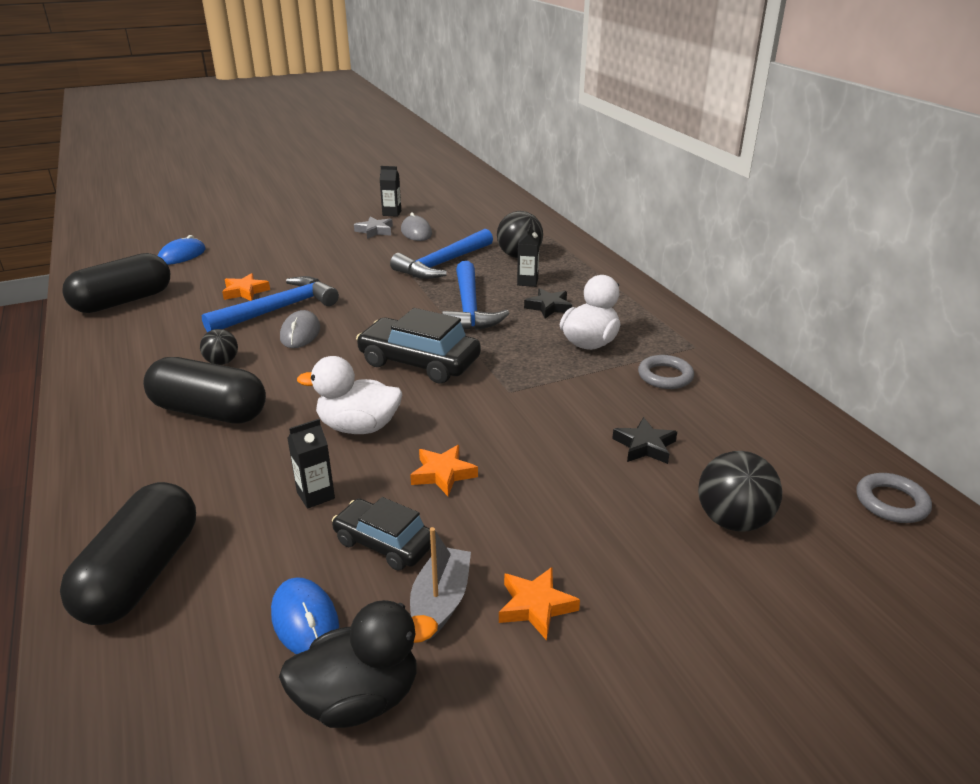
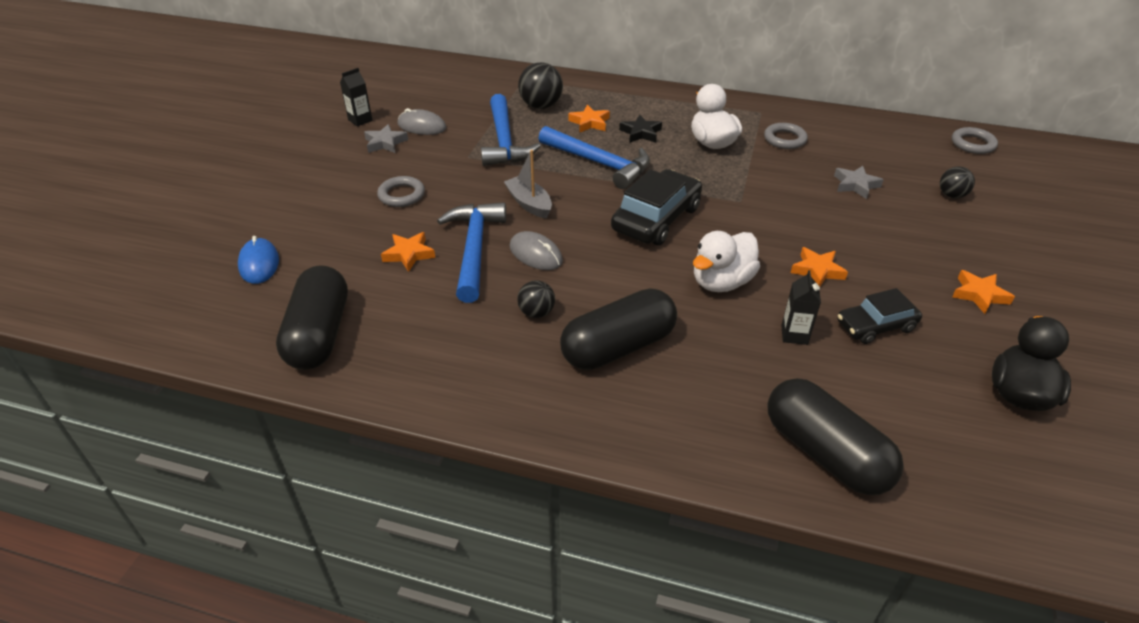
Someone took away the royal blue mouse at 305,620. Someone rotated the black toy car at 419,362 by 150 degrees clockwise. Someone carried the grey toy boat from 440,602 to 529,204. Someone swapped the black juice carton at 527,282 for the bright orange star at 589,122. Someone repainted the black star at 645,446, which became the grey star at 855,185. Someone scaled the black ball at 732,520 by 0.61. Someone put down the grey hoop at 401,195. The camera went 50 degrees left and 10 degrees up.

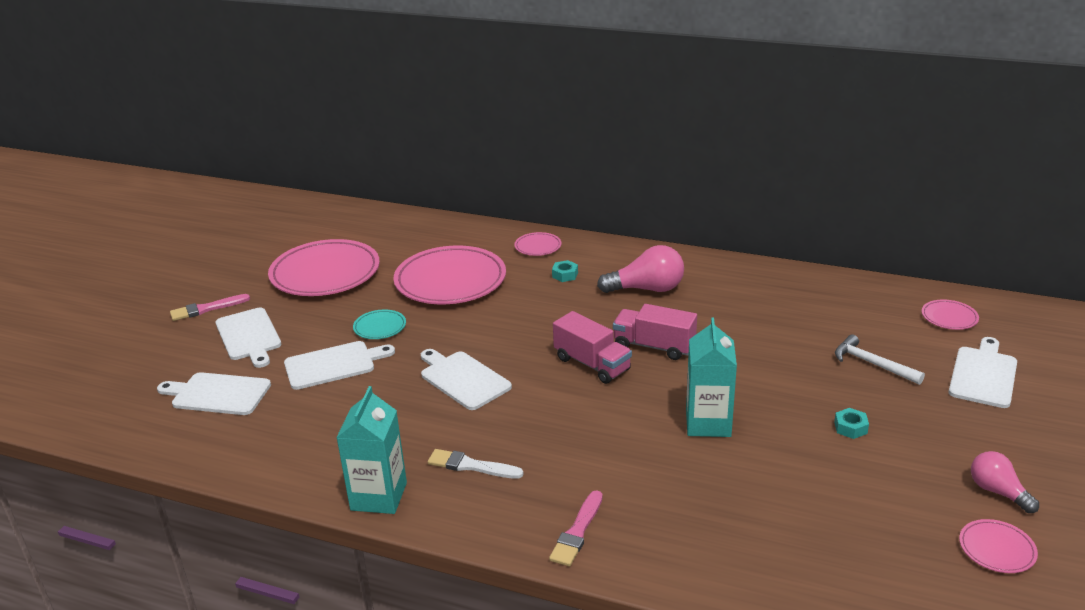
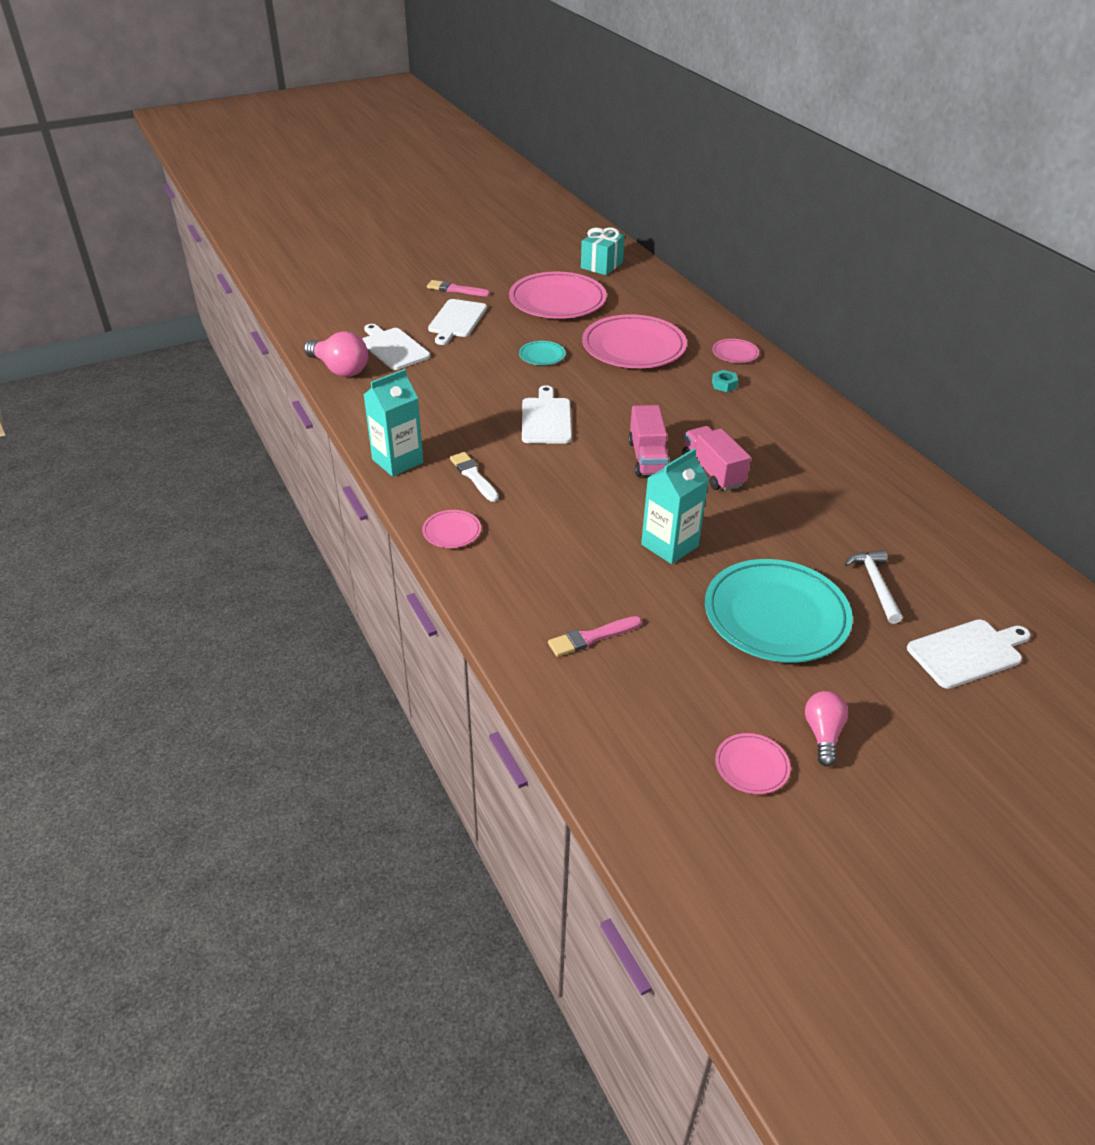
Someone took away the pure white bread board at 333,364. Someone carried the pink paintbrush from 577,532 to 592,637. Someone carried the pink light bulb from 647,289 to 340,369. Someone swapped the teal hex nut at 850,427 for the teal plate at 776,616. Someone carried the pink plate from 949,317 to 452,532. Someone put down the teal present at 601,265. The camera went 40 degrees right and 10 degrees up.

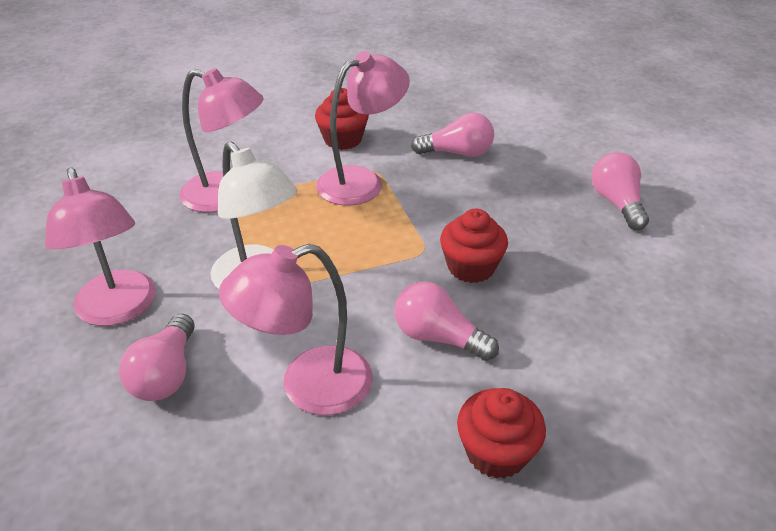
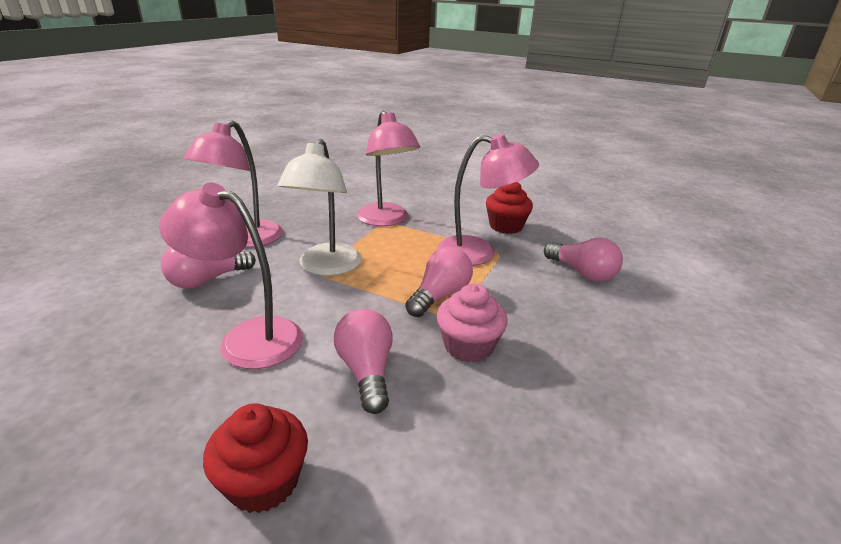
Someone repainted the red fairy cake at 471,267, which became the pink fairy cake at 468,346. Someone carried the pink light bulb from 617,203 to 439,296. The camera went 45 degrees right and 10 degrees down.

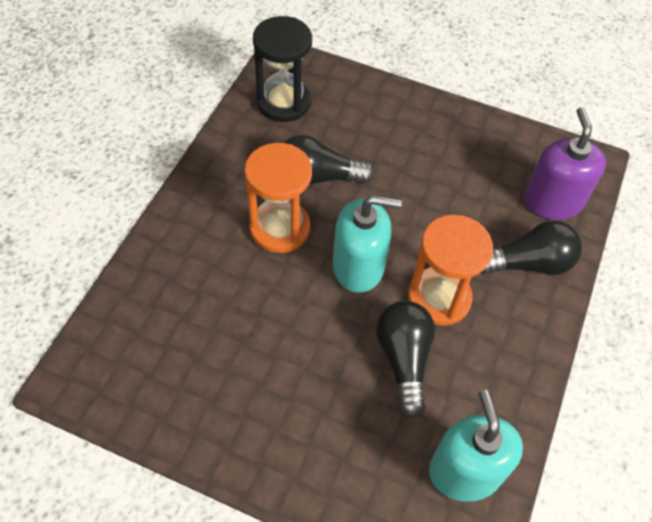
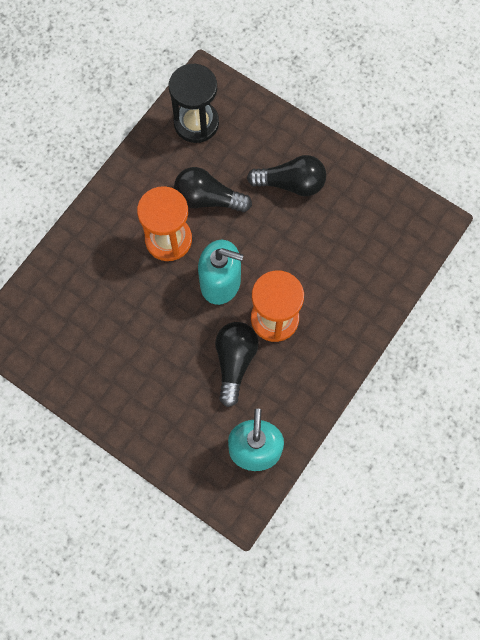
Someone carried the black light bulb from 528,263 to 291,183. Someone took away the royal purple soap pump at 552,201. The camera went 15 degrees right and 15 degrees up.

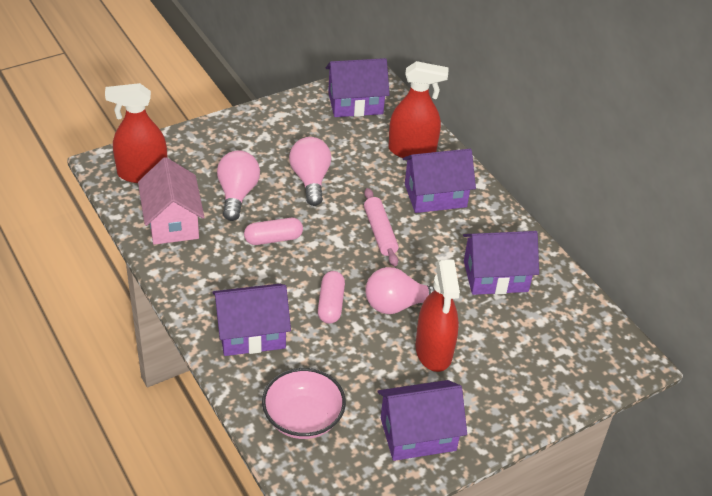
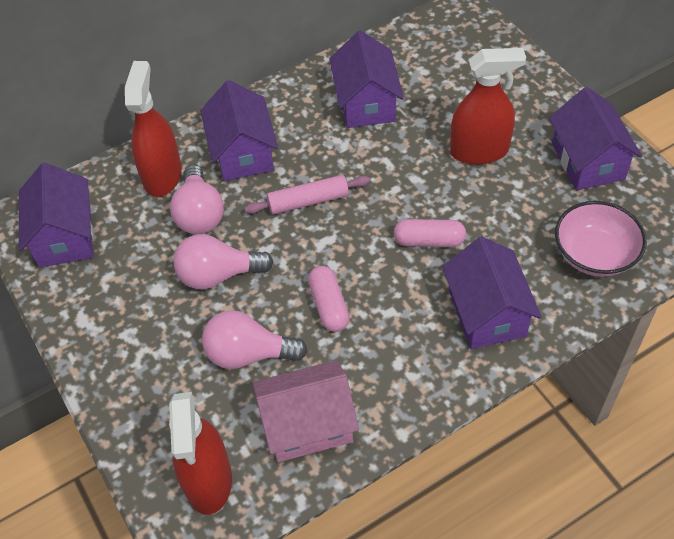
Someone carried the pink light bulb from 398,305 to 199,214. The camera went 85 degrees left and 10 degrees up.

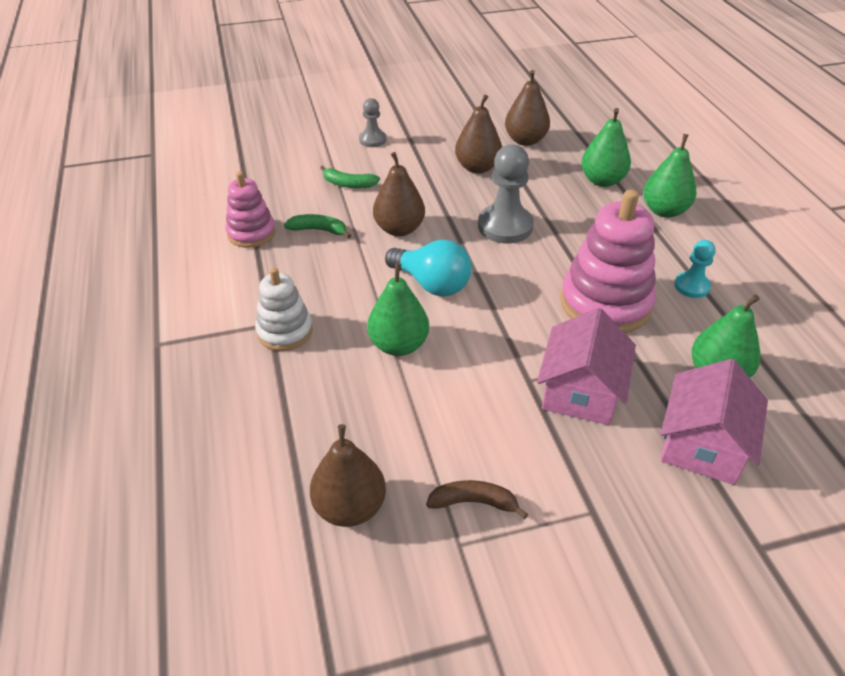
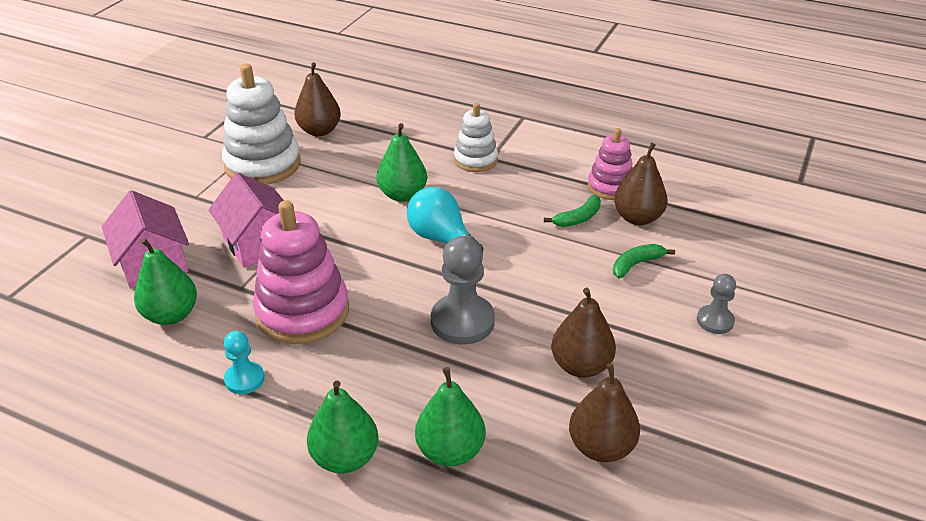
Someone carried the dark brown pear fruit from 399,229 to 637,218. Someone rotated the teal light bulb at 432,284 by 60 degrees clockwise. Someone swapped the dark brown banana at 474,502 for the pure white stacking rings at 263,164. The camera went 130 degrees right and 5 degrees down.

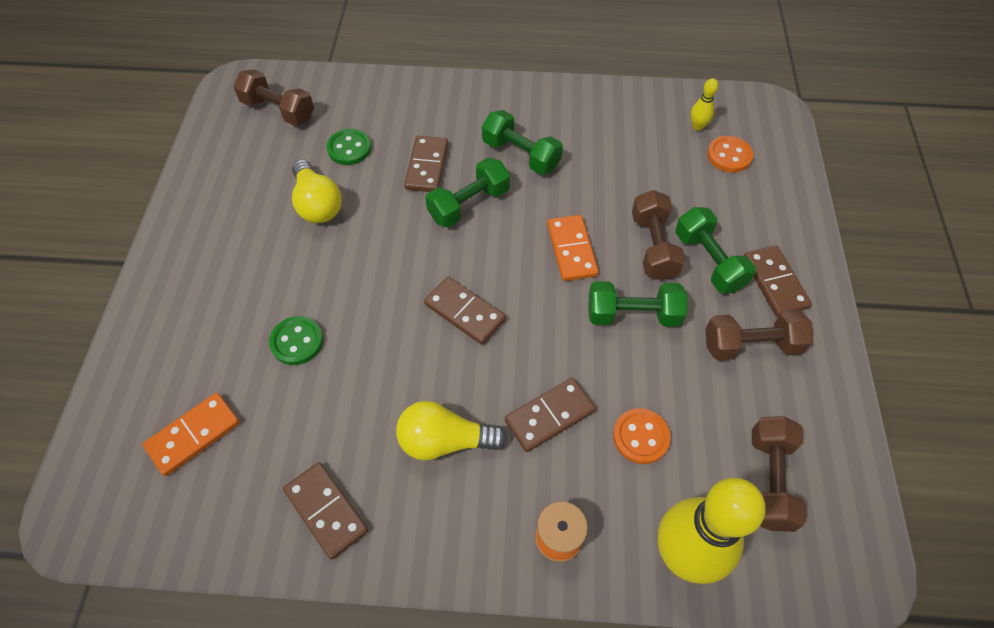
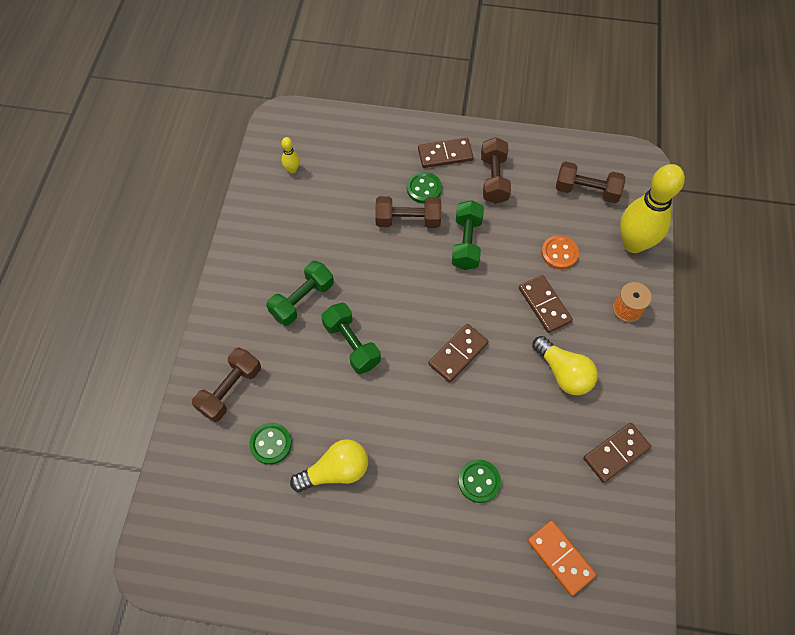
Someone carried the dark brown dumbbell from 278,110 to 230,390. Someone rotated the golden light bulb at 445,441 by 45 degrees counterclockwise. Someone took away the dark brown domino tile at 427,166. Someone took away the bright orange domino tile at 571,250. Someone swapped the green dumbbell at 708,261 for the green button at 424,189. Someone took away the bright orange button at 729,156. The camera went 85 degrees left and 5 degrees up.

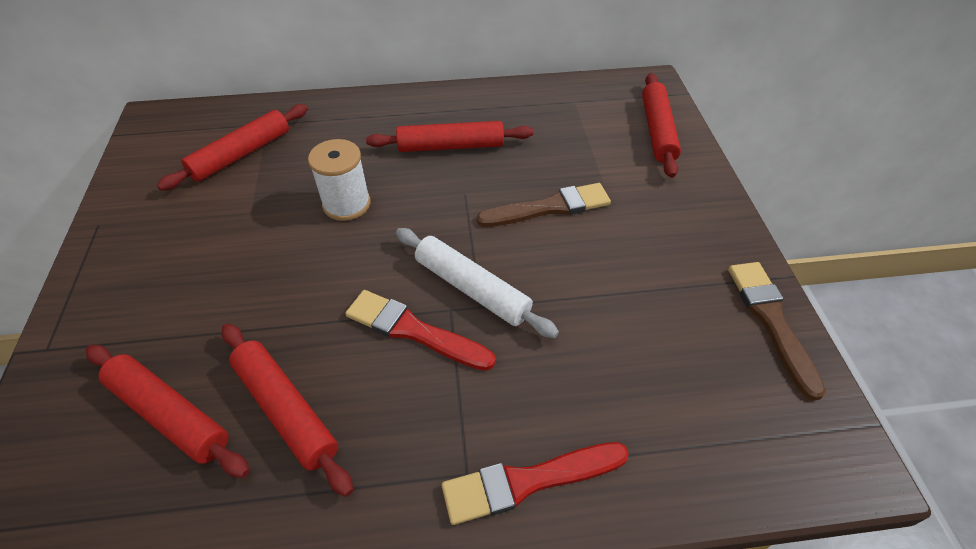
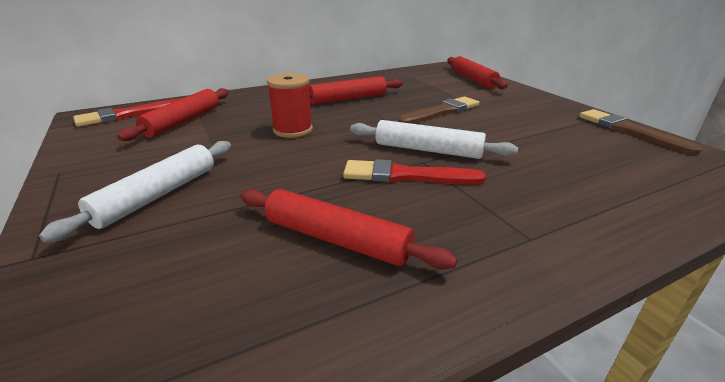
Someone took away the red dough roller at 170,414. Someone repainted the pure white reel of thread at 346,204, which became the red reel of thread at 293,130. Someone carried the red paintbrush from 528,481 to 128,114. Someone put down the pure white dough roller at 158,195. The camera went 20 degrees left and 20 degrees down.

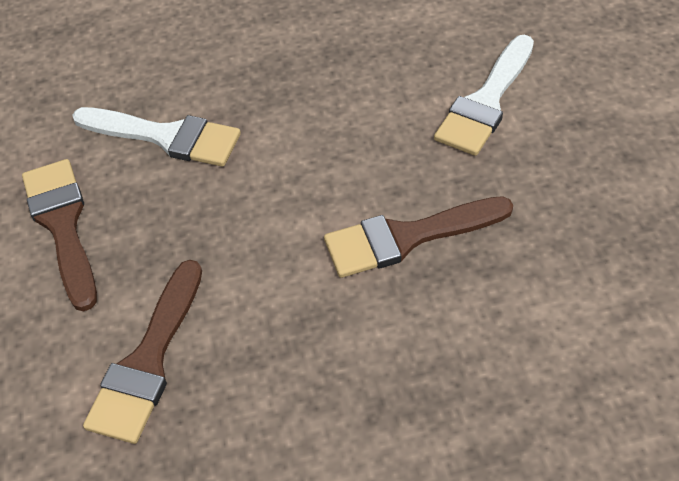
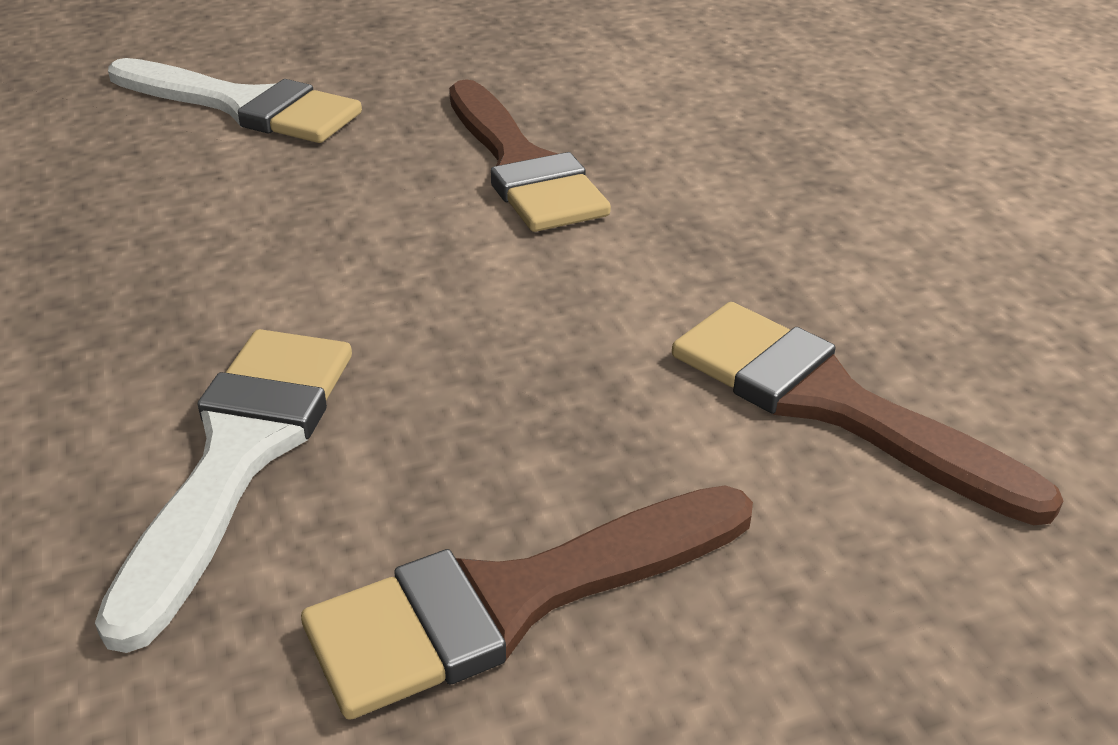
Someone rotated the dark brown paintbrush at 148,361 by 150 degrees counterclockwise. The camera went 100 degrees left and 15 degrees down.

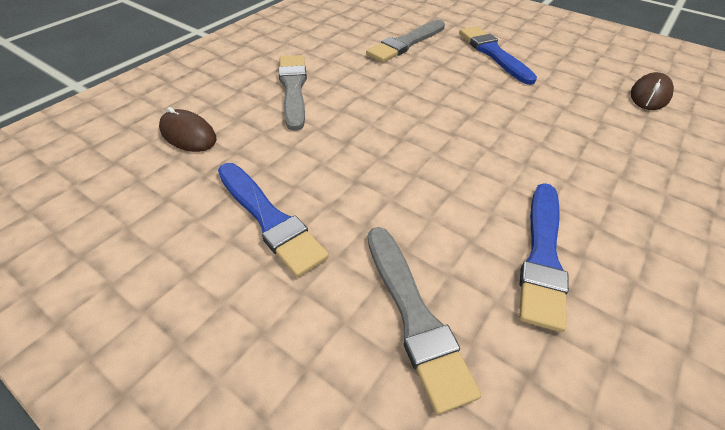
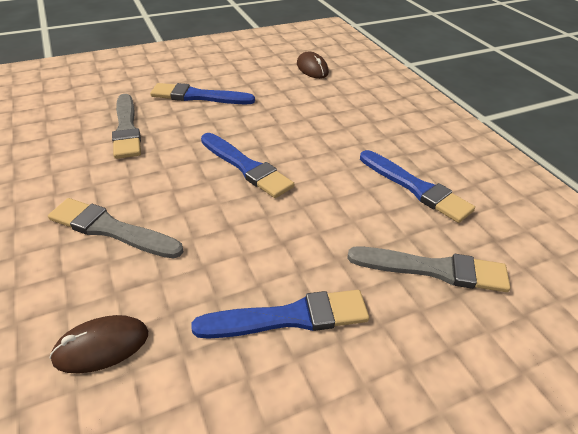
Someone put down the royal blue paintbrush at 246,167. The camera went 60 degrees left and 5 degrees down.

